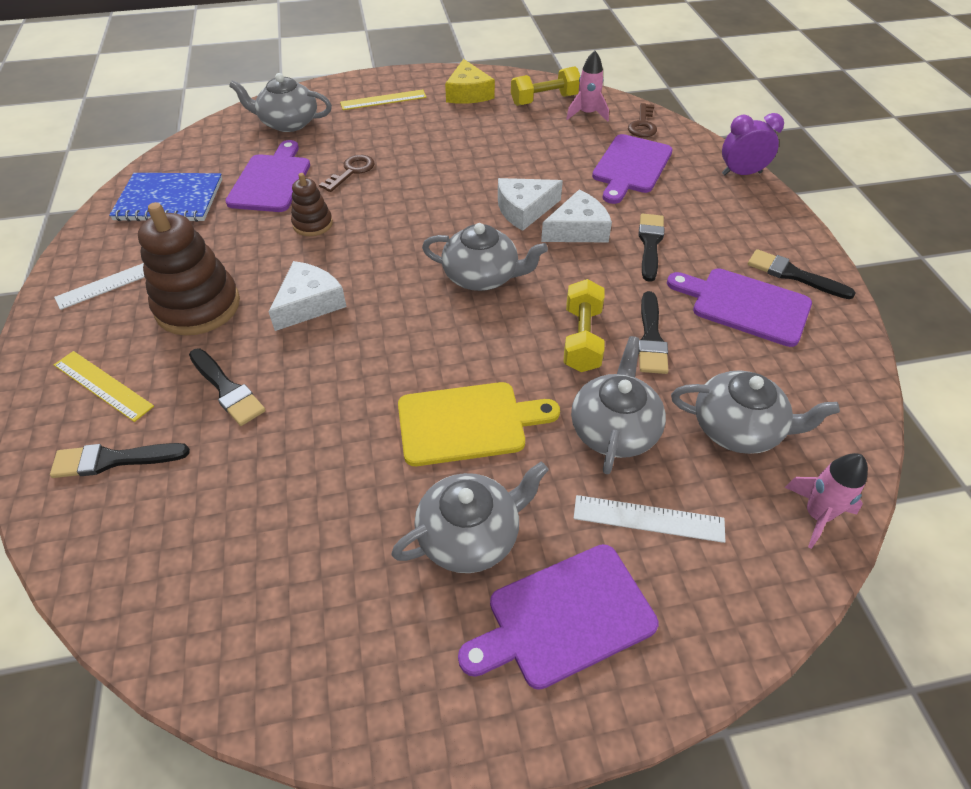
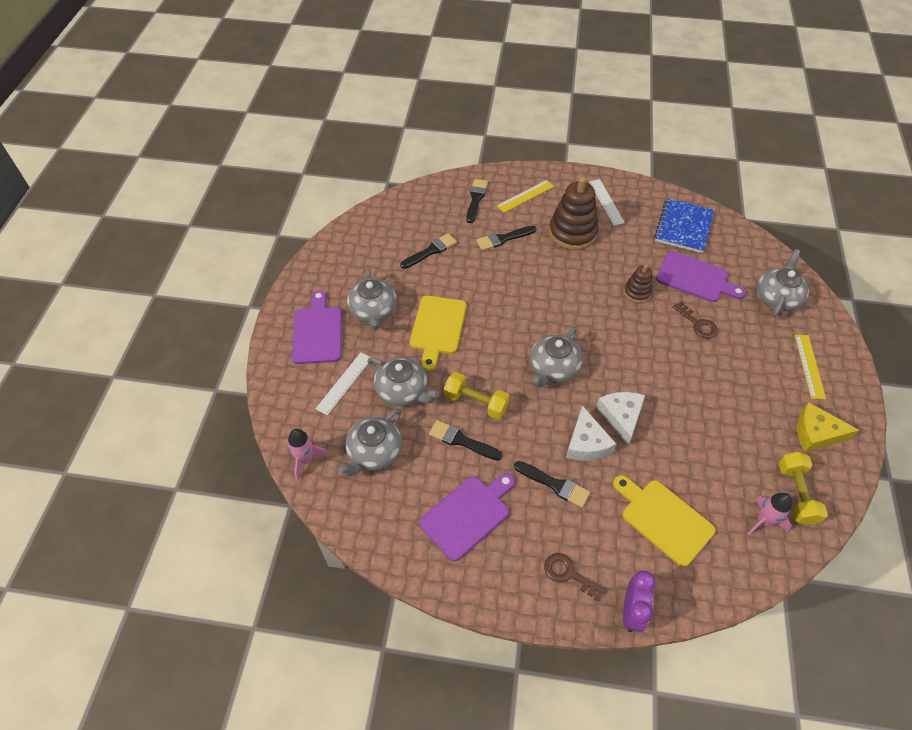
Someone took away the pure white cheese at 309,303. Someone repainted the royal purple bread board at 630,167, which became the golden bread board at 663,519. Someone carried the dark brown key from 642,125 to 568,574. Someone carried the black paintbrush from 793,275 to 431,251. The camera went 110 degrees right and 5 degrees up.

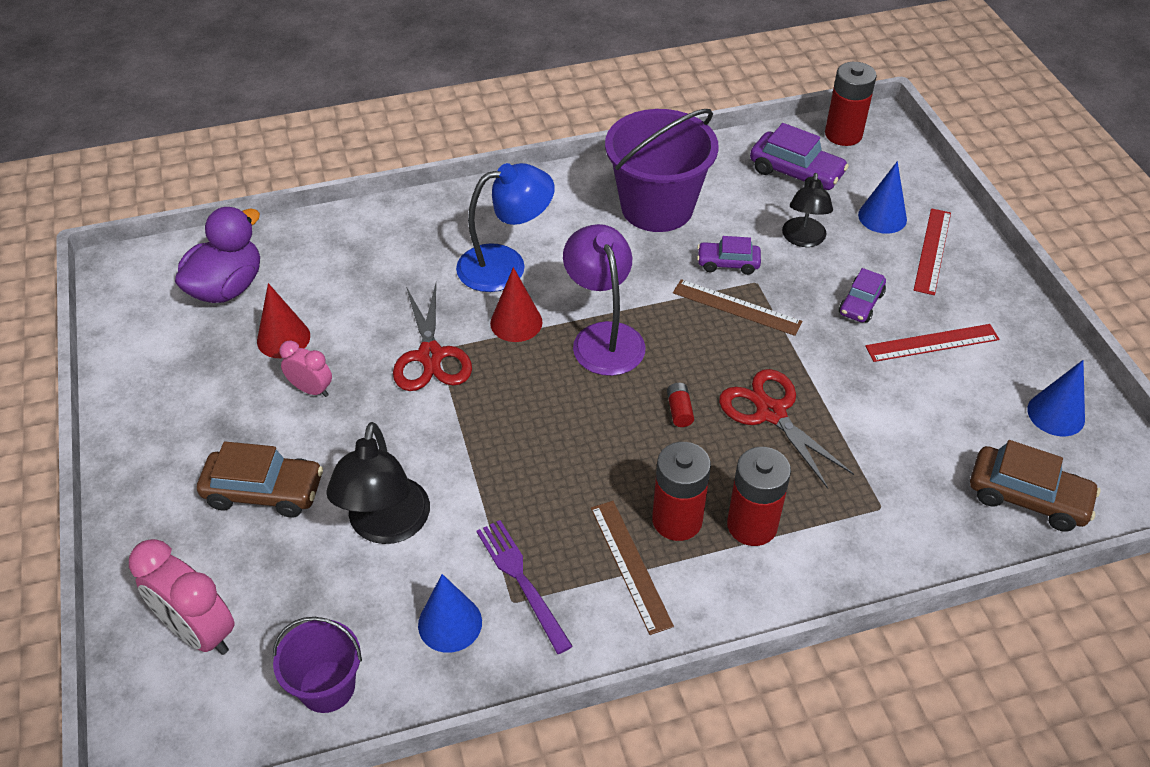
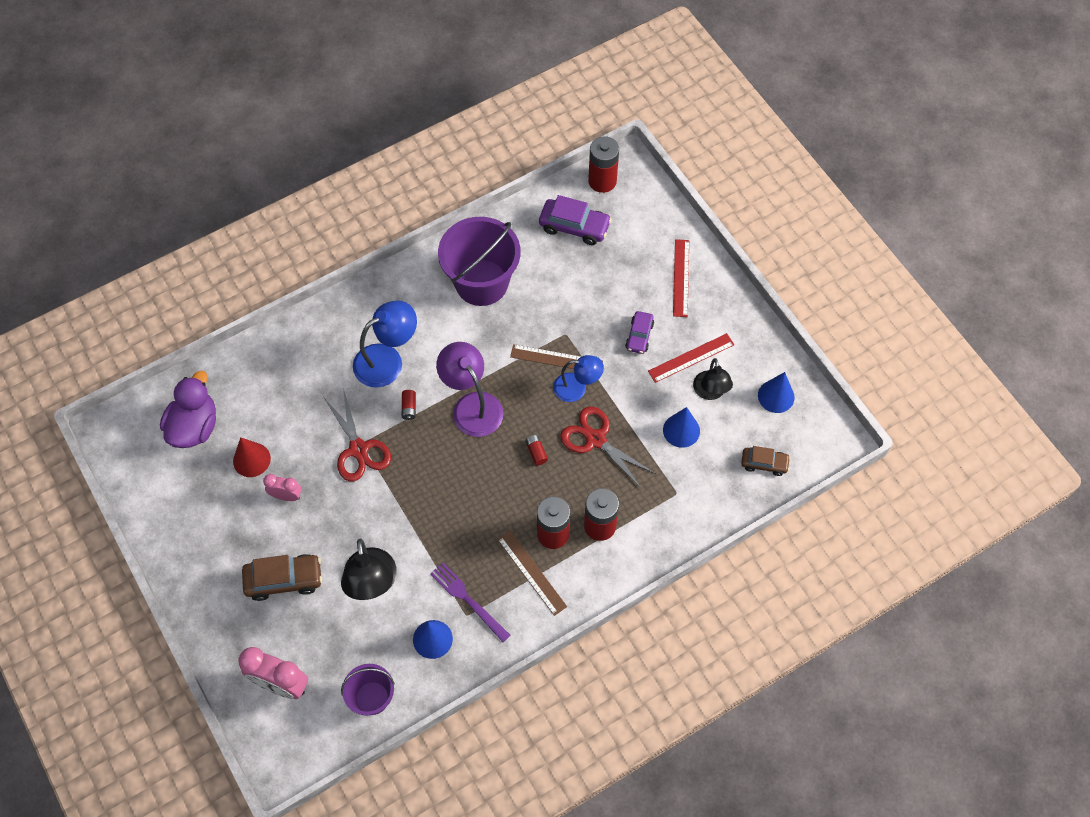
Someone swapped the red cone at 516,322 for the red power cell at 409,408. Someone took away the royal purple toy car at 728,263. Someone carried the black lamp from 803,239 to 710,392. Someone carried the royal blue cone from 882,217 to 681,430. Someone scaled the dark brown toy car at 1027,497 by 0.63. Someone put down the royal blue lamp at 577,388. The camera went 15 degrees left and 15 degrees up.

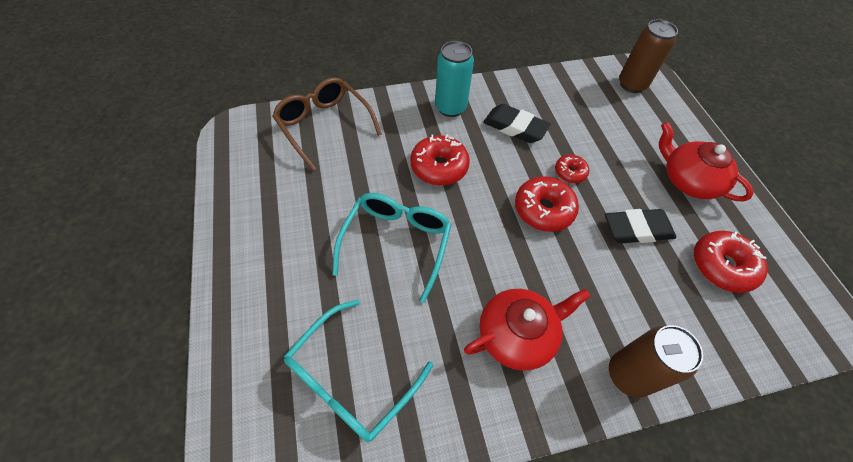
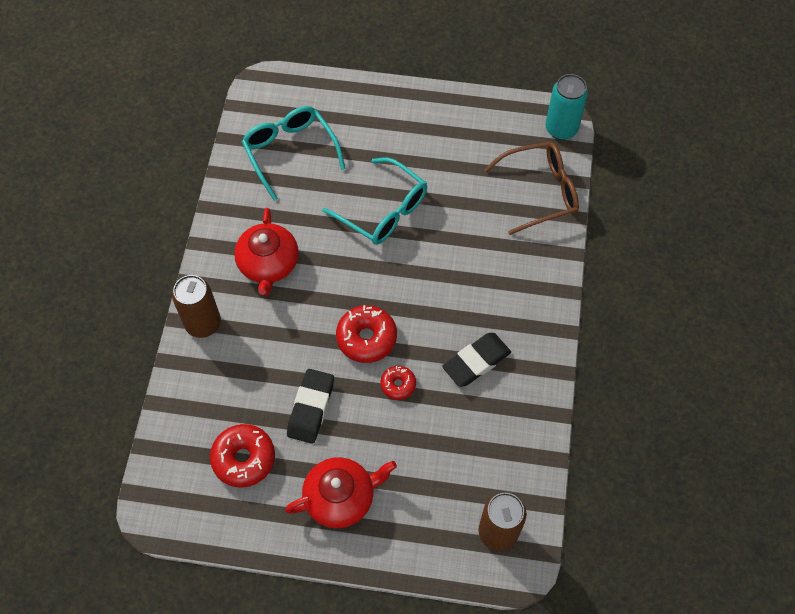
Someone took away the red glazed donut at 439,167. Someone carried the teal tin from 450,108 to 561,129. The camera went 115 degrees right and 5 degrees up.

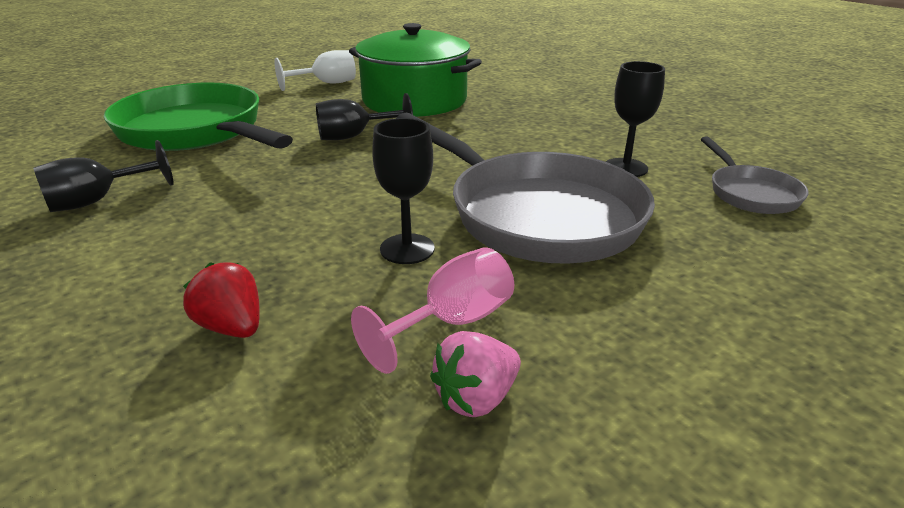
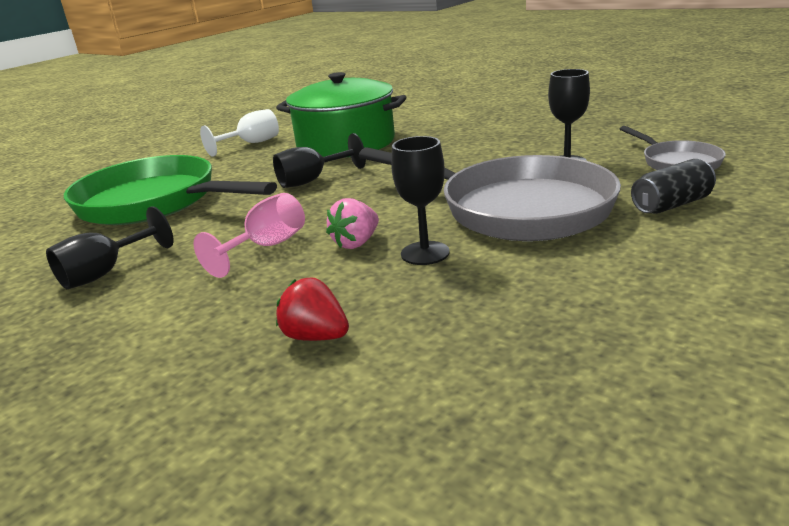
Someone carried the pink goblet from 452,323 to 266,247. Someone carried the pink strawberry from 476,398 to 356,243. Someone put down the black tin at 671,205. The camera went 10 degrees left and 5 degrees down.

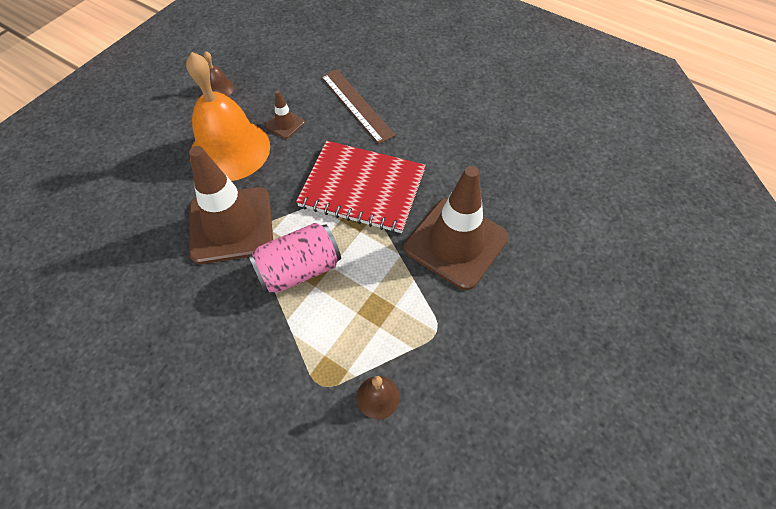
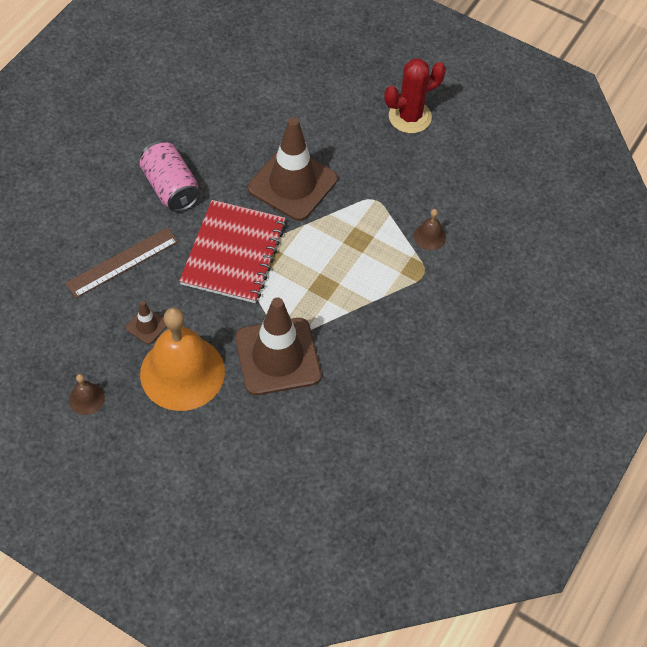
Someone carried the pink tin from 299,269 to 171,188. Someone put down the red cactus at 410,117. The camera went 95 degrees left and 0 degrees up.

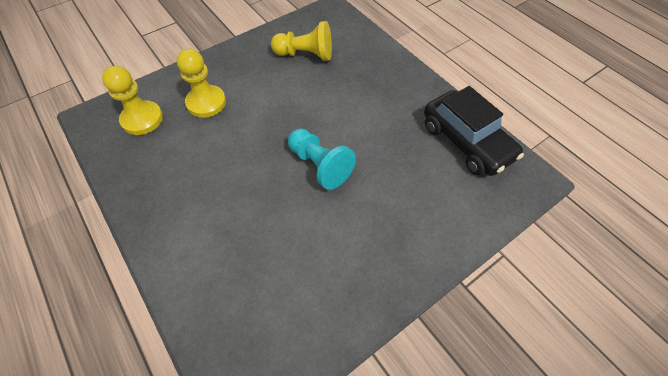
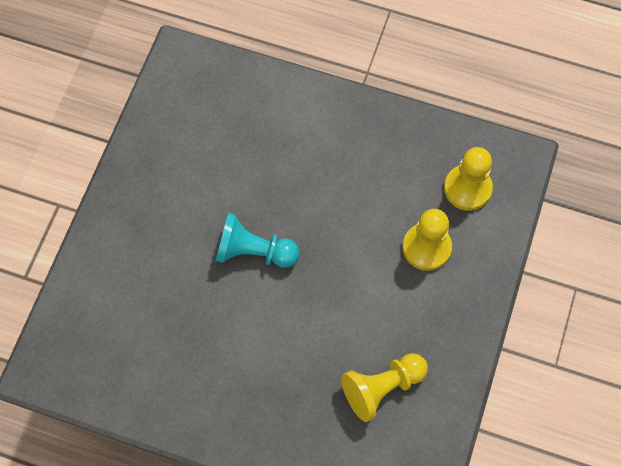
Someone took away the black toy car at 466,141. The camera went 145 degrees right and 10 degrees up.

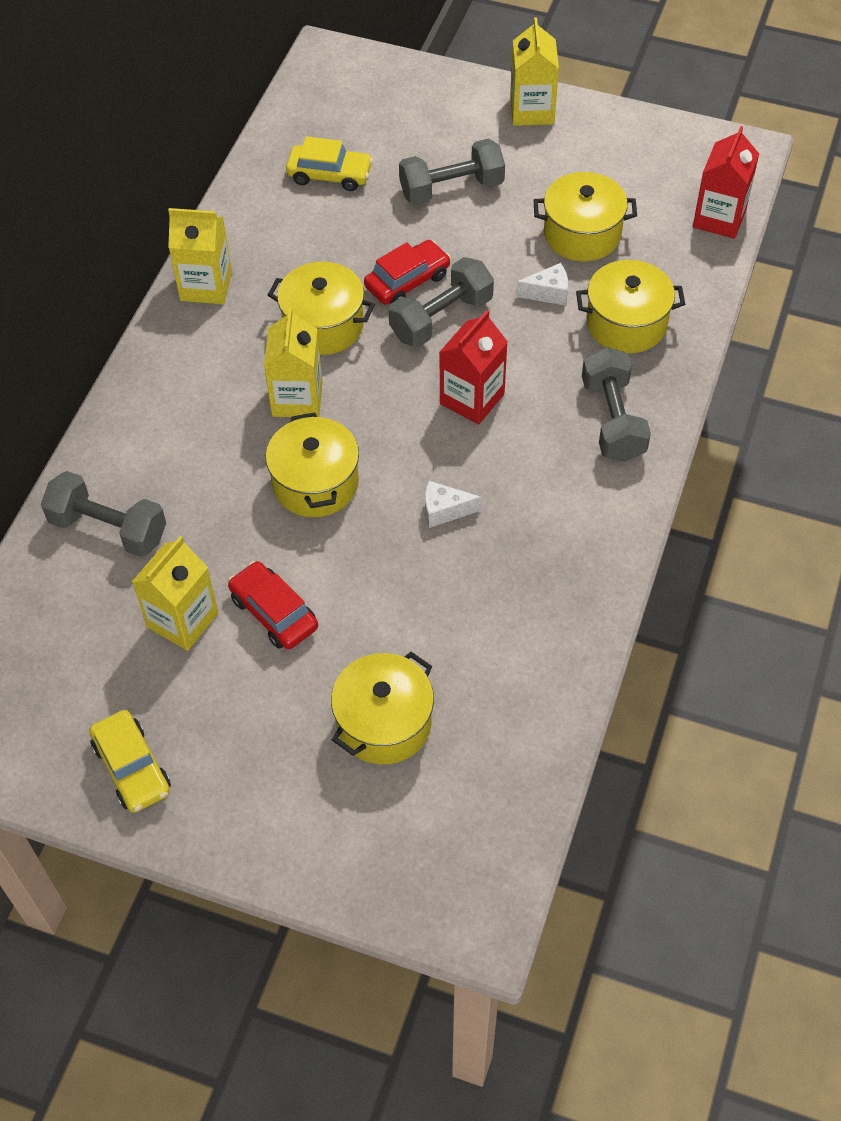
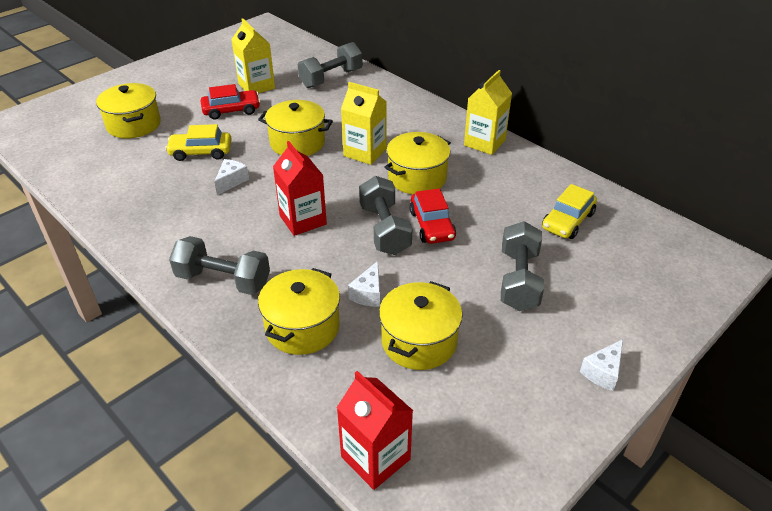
Someone carried the golden toy car from 132,767 to 201,152. Someone swapped the golden juice carton at 532,111 for the pure white cheese at 603,372. The camera went 115 degrees right and 15 degrees down.

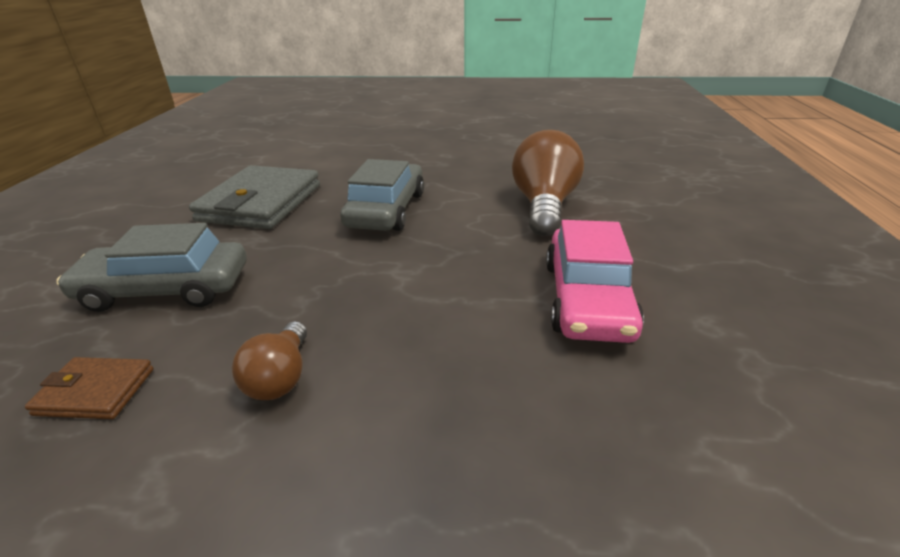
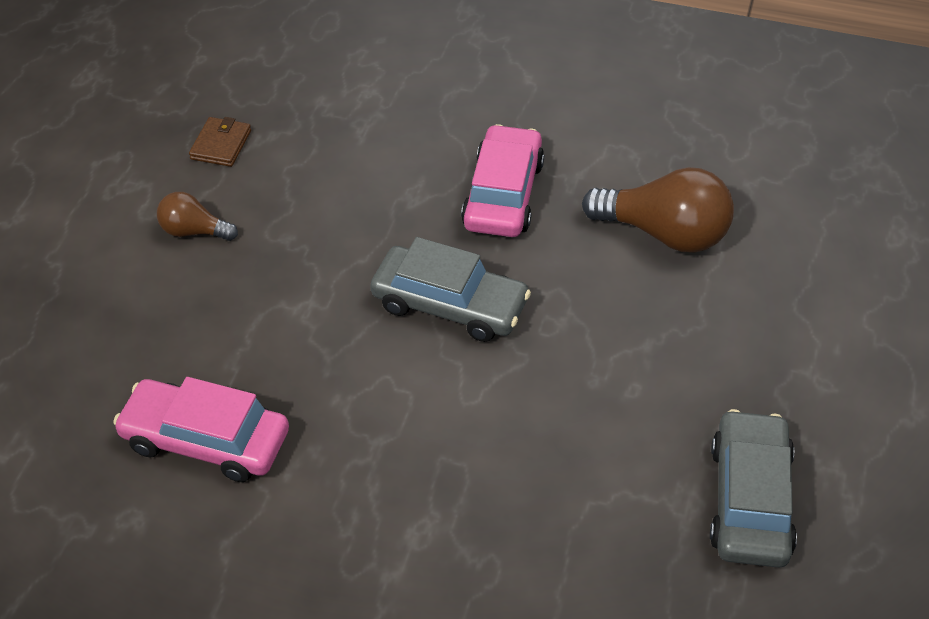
Someone carried the grey toy car from 166,289 to 750,500. Someone swapped the grey billfold at 261,203 for the pink toy car at 503,194. Someone carried the dark brown light bulb from 544,206 to 664,234. The camera went 100 degrees right and 15 degrees up.

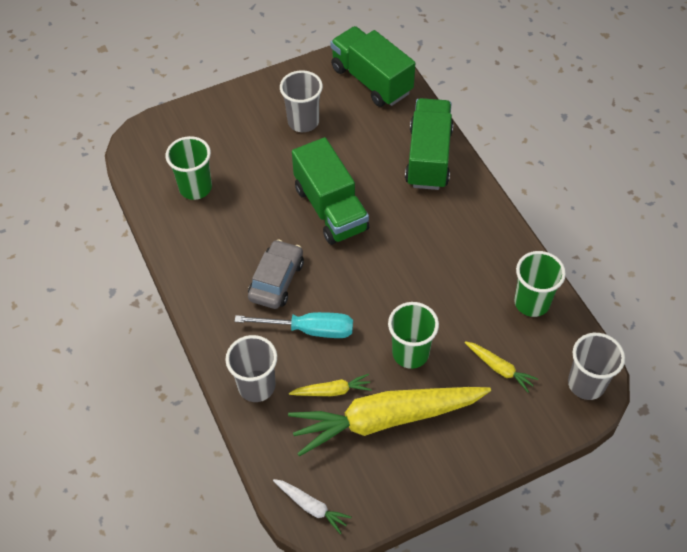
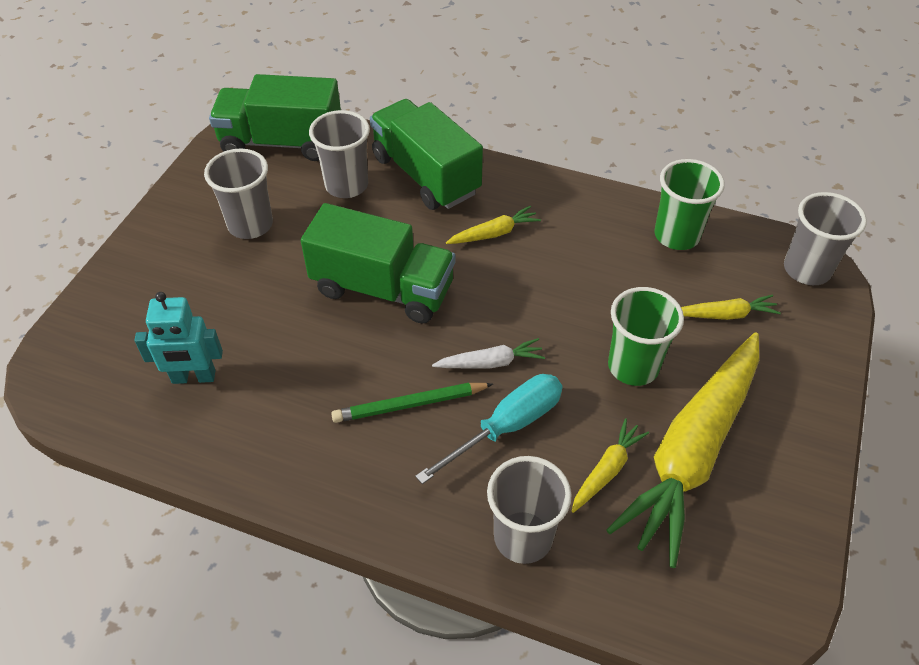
Someone swapped the green tumbler at 195,188 for the teal robot at 193,377. Someone swapped the grey toy car at 276,280 for the green pencil at 409,404. Someone carried the pure white root vegetable from 311,507 to 490,362. Someone put down the grey tumbler at 346,185. Someone put down the golden root vegetable at 494,233. The camera went 45 degrees left and 5 degrees down.

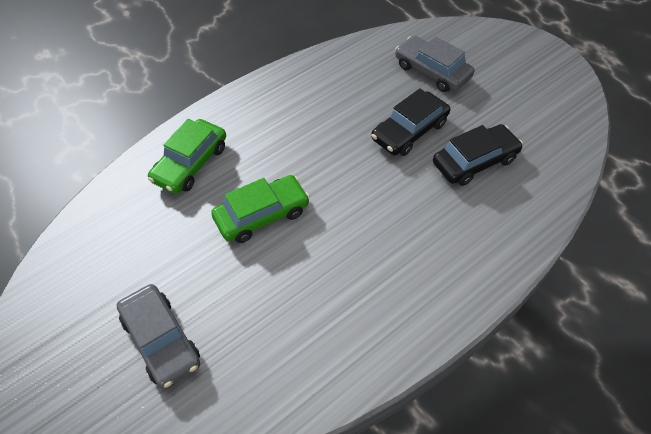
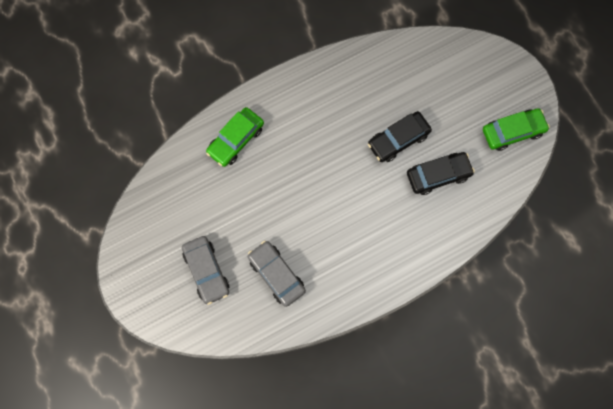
Someone carried the green toy car from 262,215 to 512,132. Someone carried the grey toy car from 432,71 to 276,274. The camera went 10 degrees right and 20 degrees up.

